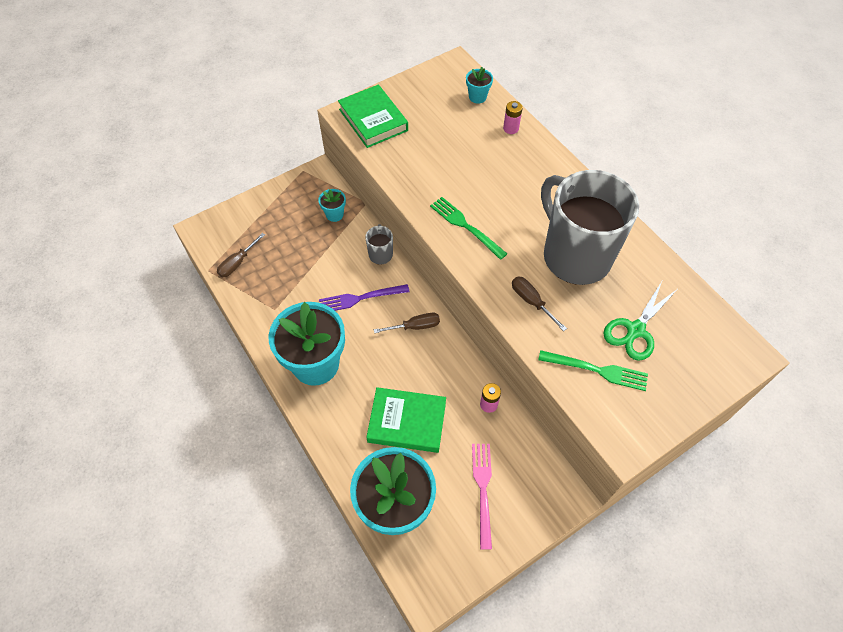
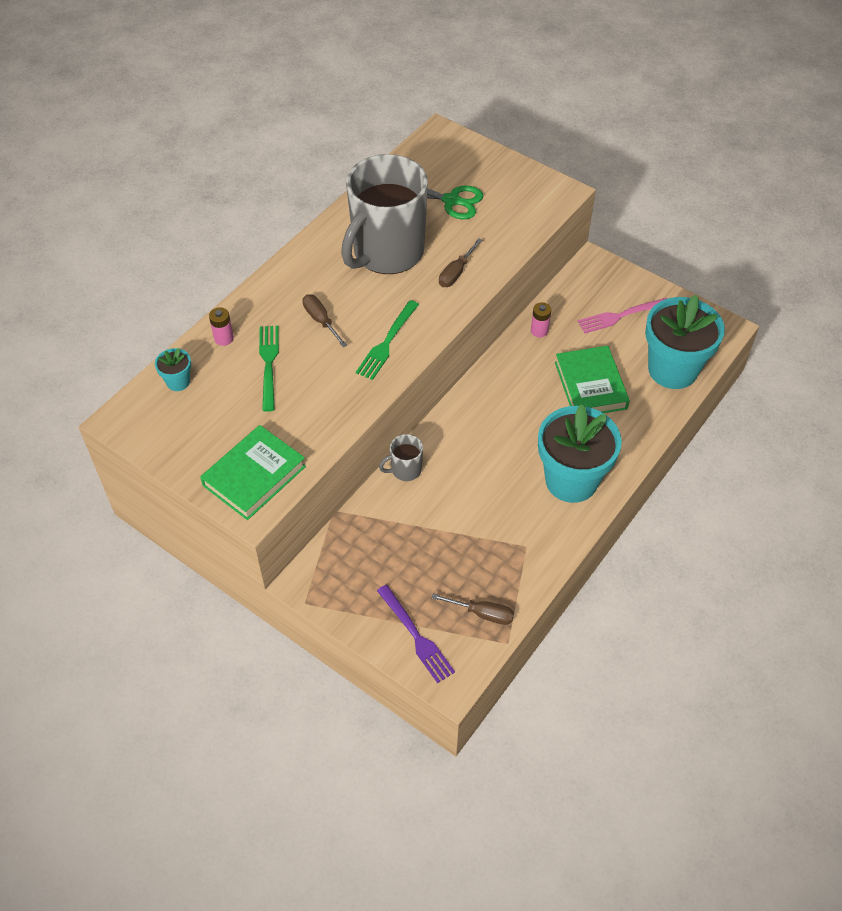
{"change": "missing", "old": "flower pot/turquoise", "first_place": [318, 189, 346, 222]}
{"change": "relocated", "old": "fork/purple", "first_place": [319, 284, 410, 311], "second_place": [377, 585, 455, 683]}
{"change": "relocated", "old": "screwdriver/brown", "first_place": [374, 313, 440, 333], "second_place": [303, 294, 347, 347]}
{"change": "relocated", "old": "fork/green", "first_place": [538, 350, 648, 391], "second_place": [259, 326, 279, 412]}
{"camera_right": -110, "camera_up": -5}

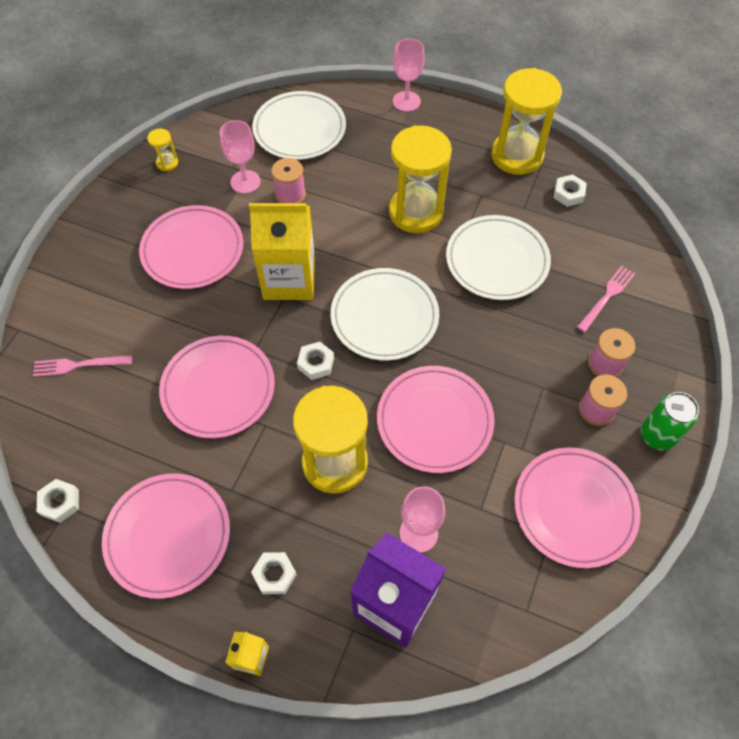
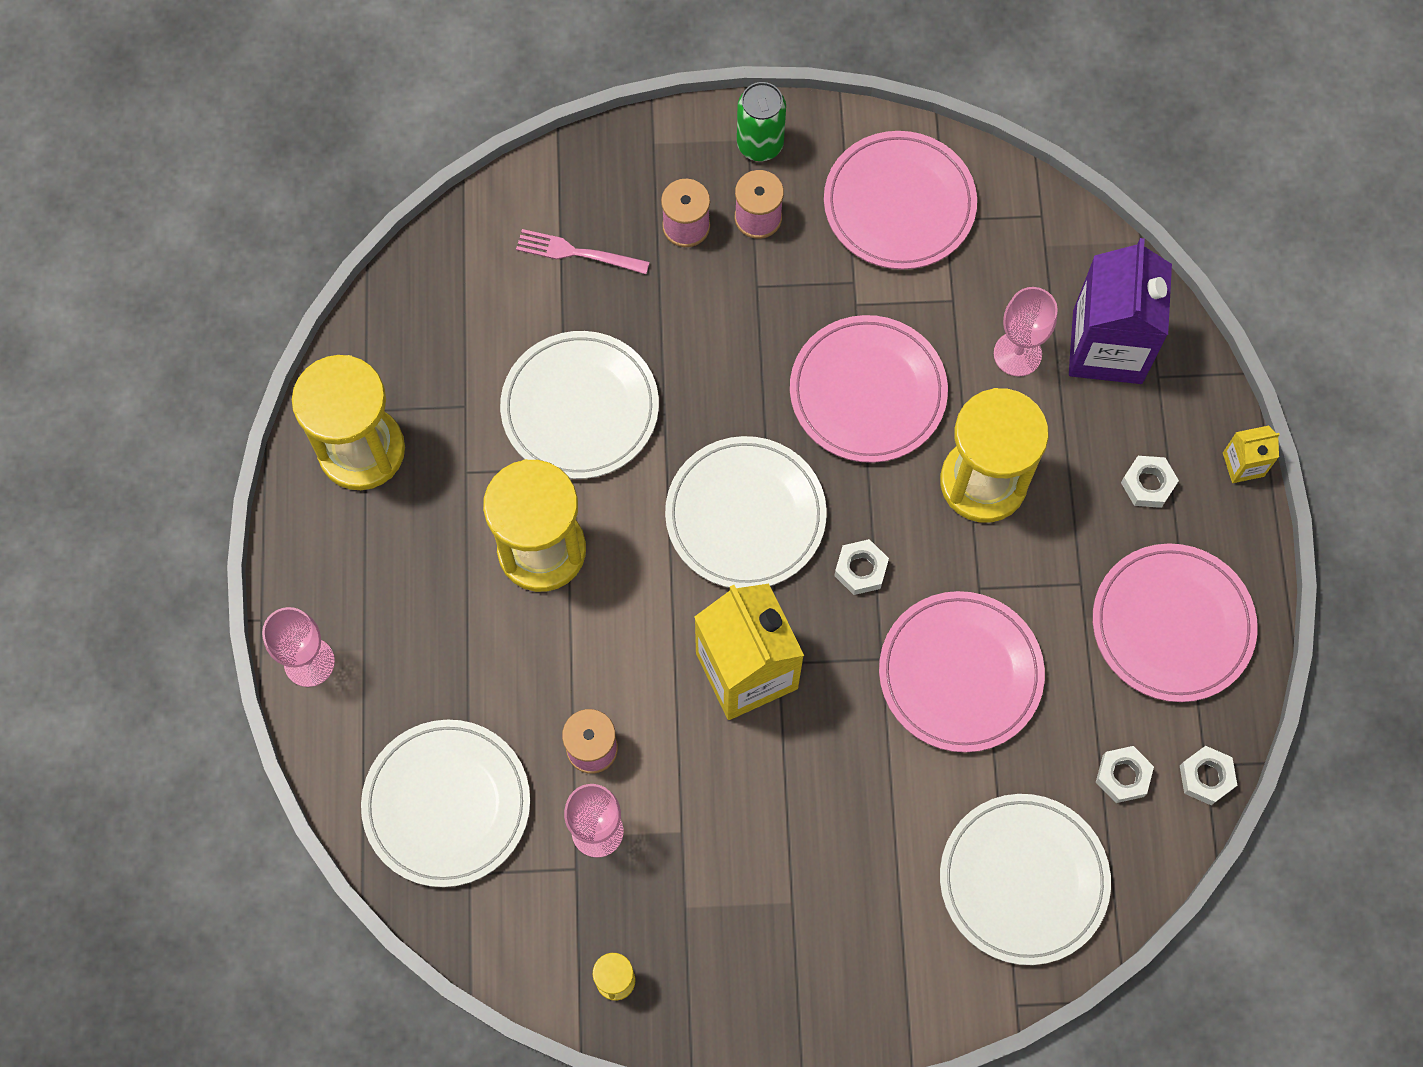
{"change": "relocated", "old": "nut/white", "first_place": [553, 174, 587, 207], "second_place": [1096, 746, 1154, 803]}
{"change": "missing", "old": "plate/pink", "first_place": [139, 205, 243, 289]}
{"change": "exchanged", "old": "fork/pink", "new": "plate/white", "first_place": [33, 355, 132, 377], "second_place": [940, 794, 1111, 965]}
{"camera_right": -115, "camera_up": 10}

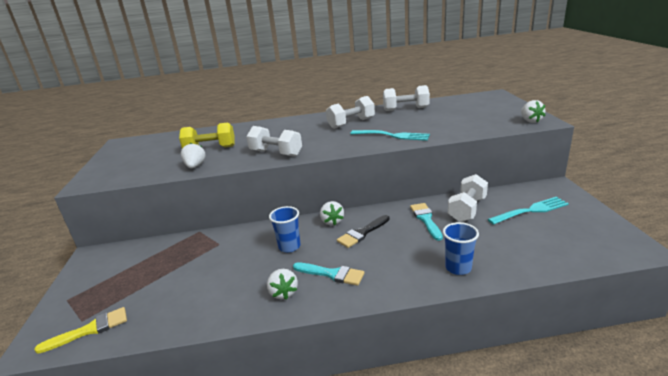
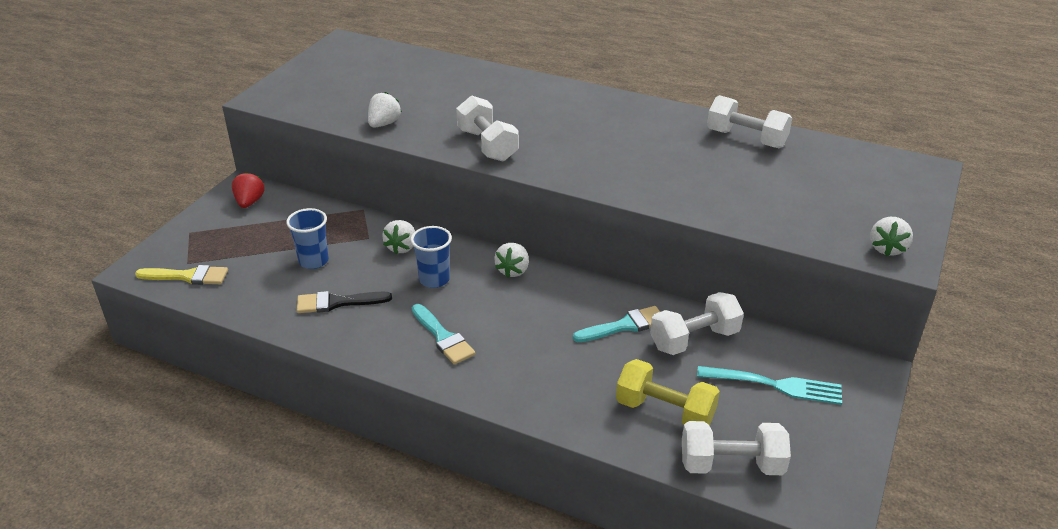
{"change": "relocated", "old": "dumbbell/white", "first_place": [326, 96, 375, 129], "second_place": [682, 421, 791, 475]}
{"change": "relocated", "old": "dumbbell/yellow", "first_place": [179, 123, 235, 148], "second_place": [616, 359, 720, 426]}
{"change": "missing", "old": "fork/turquoise", "first_place": [351, 130, 430, 141]}
{"change": "spun", "old": "brush/turquoise", "first_place": [410, 203, 443, 241], "second_place": [573, 306, 660, 342], "degrees": 45}
{"change": "relocated", "old": "brush/black", "first_place": [337, 215, 390, 248], "second_place": [297, 291, 392, 313]}
{"change": "relocated", "old": "cup/blue", "first_place": [443, 222, 479, 275], "second_place": [286, 208, 329, 269]}
{"change": "relocated", "old": "strawberry/white", "first_place": [267, 269, 298, 300], "second_place": [382, 220, 415, 254]}
{"change": "appeared", "new": "strawberry/red", "second_place": [232, 172, 265, 208]}
{"camera_right": 30, "camera_up": 10}

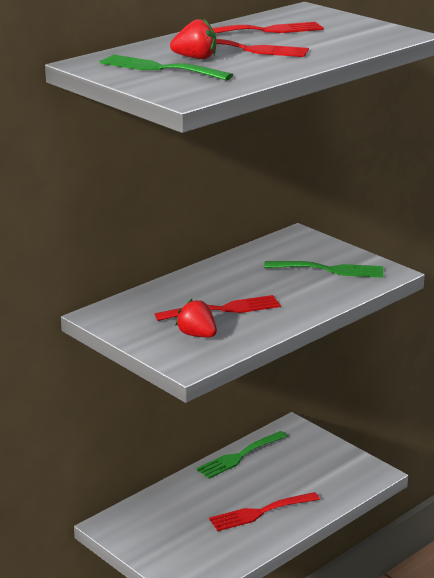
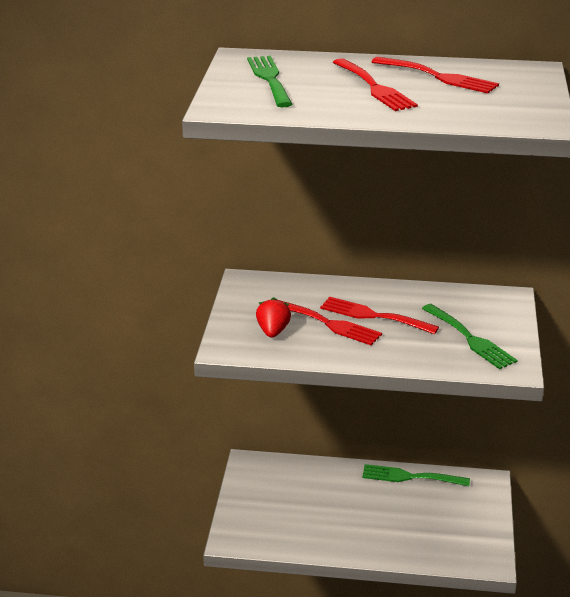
{"change": "missing", "old": "strawberry/red", "first_place": [170, 19, 216, 59]}
{"change": "relocated", "old": "fork/red", "first_place": [209, 492, 320, 531], "second_place": [320, 297, 439, 334]}
{"camera_right": 50, "camera_up": 5}

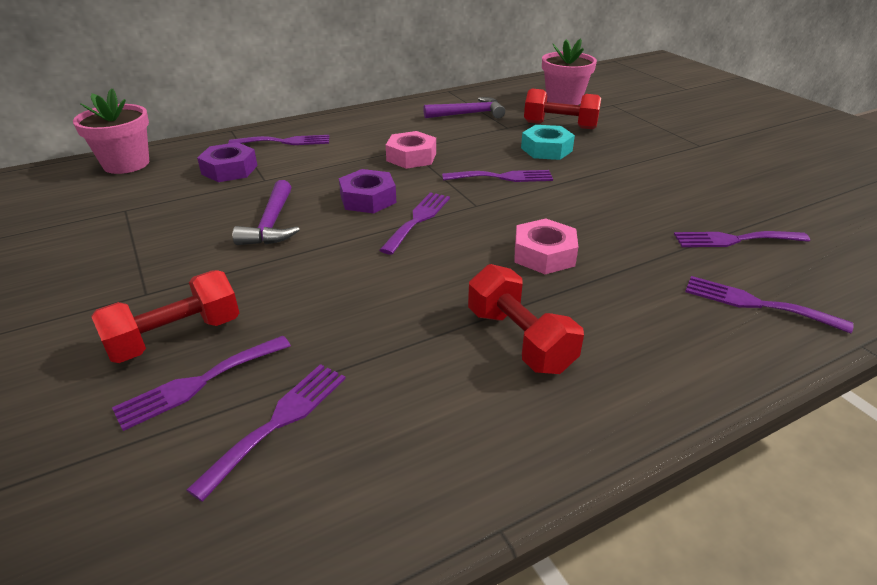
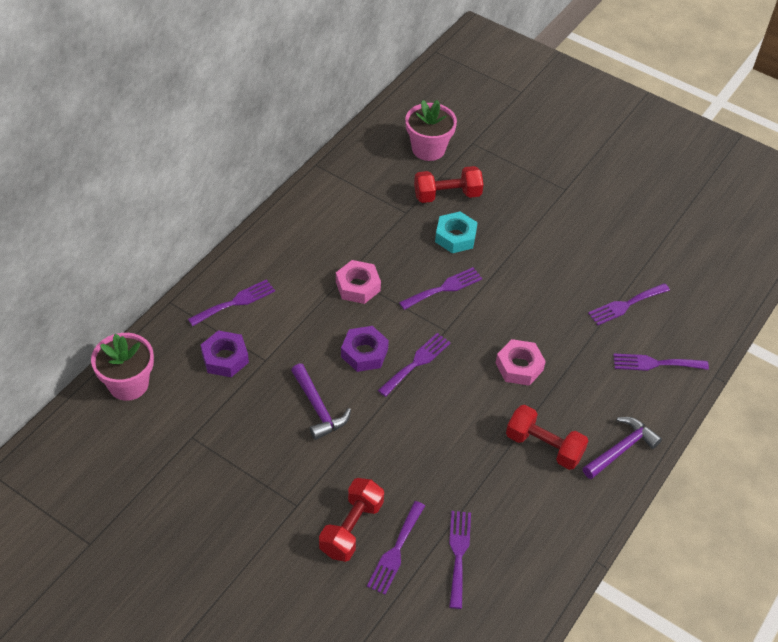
{"change": "relocated", "old": "hammer/purple", "first_place": [423, 97, 505, 119], "second_place": [583, 417, 662, 479]}
{"change": "spun", "old": "fork/purple", "first_place": [380, 192, 450, 255], "second_place": [378, 333, 451, 397], "degrees": 45}
{"camera_right": -30, "camera_up": 15}

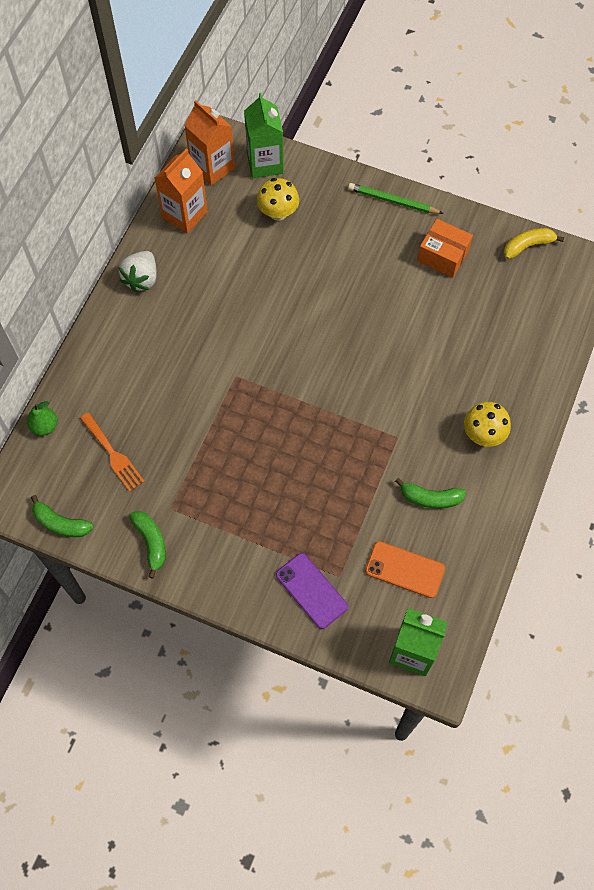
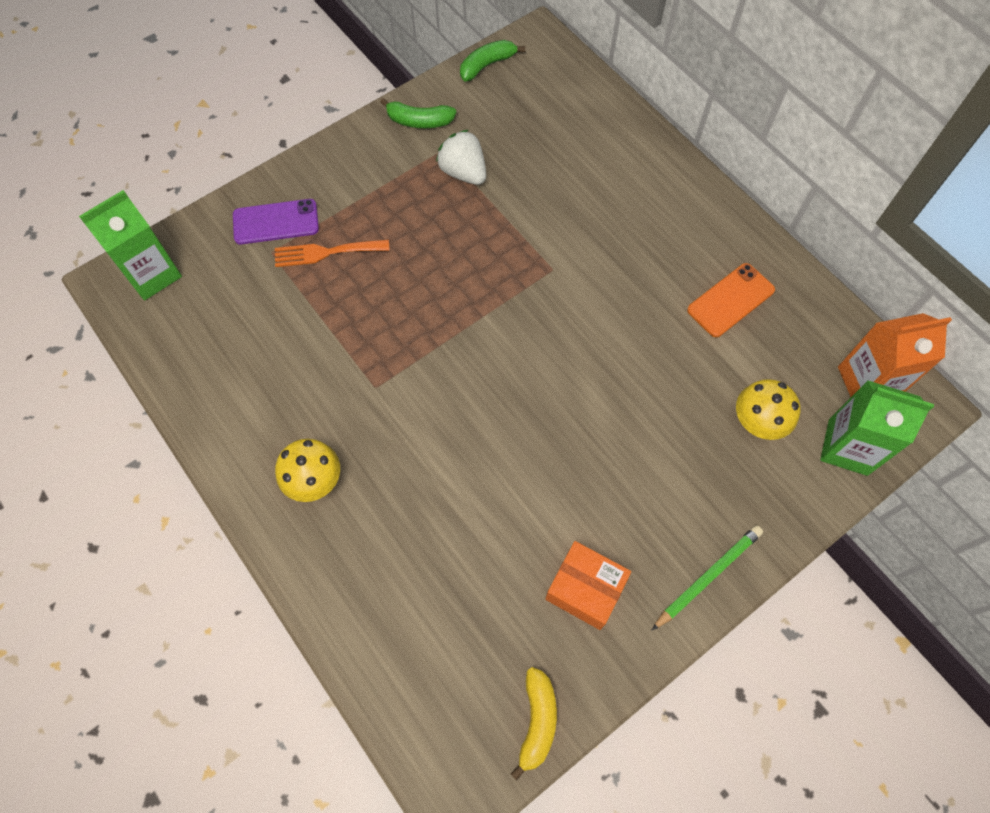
{"change": "missing", "old": "carton/orange", "first_place": [155, 148, 208, 234]}
{"change": "spun", "old": "box/orange", "first_place": [417, 219, 473, 278], "second_place": [545, 541, 631, 630], "degrees": 60}
{"change": "relocated", "old": "strawberry/white", "first_place": [119, 251, 157, 292], "second_place": [436, 130, 486, 185]}
{"change": "missing", "old": "pear/green", "first_place": [27, 401, 57, 436]}
{"change": "relocated", "old": "fork/orange", "first_place": [80, 412, 145, 492], "second_place": [275, 240, 390, 267]}
{"change": "missing", "old": "banana/green", "first_place": [395, 478, 466, 509]}
{"change": "relocated", "old": "phone/orange", "first_place": [365, 541, 445, 598], "second_place": [687, 263, 775, 337]}
{"camera_right": 120, "camera_up": 0}

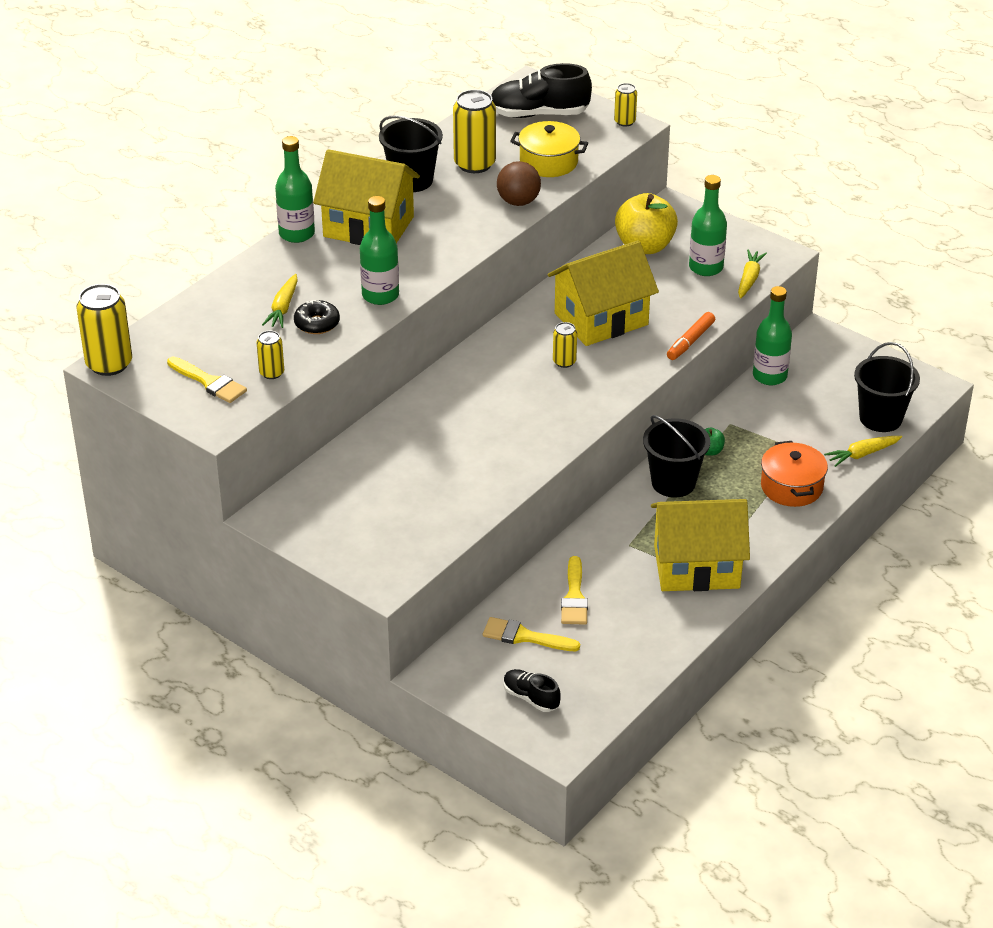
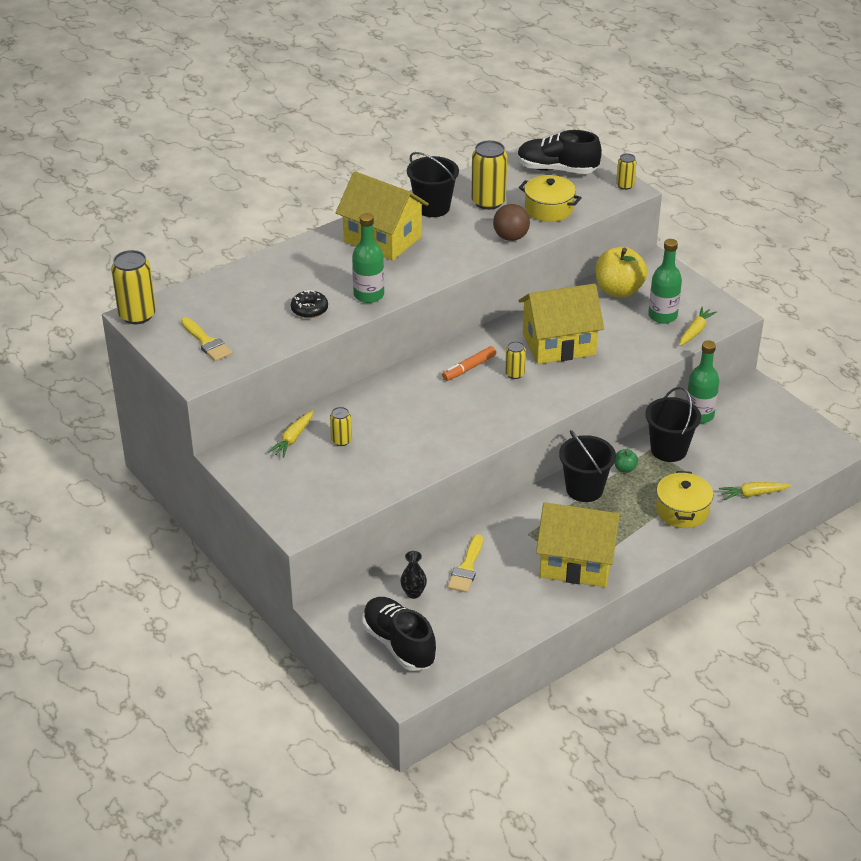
{"change": "missing", "old": "bottle/green", "first_place": [275, 136, 315, 243]}
{"change": "relocated", "old": "carrot/yellow", "first_place": [262, 274, 298, 328], "second_place": [268, 410, 313, 458]}
{"change": "relocated", "old": "marker/orange", "first_place": [667, 312, 715, 360], "second_place": [442, 346, 496, 381]}
{"change": "relocated", "old": "can/yellow", "first_place": [256, 331, 284, 379], "second_place": [330, 407, 352, 446]}
{"change": "relocated", "old": "bucket/black", "first_place": [854, 342, 920, 432], "second_place": [645, 387, 701, 462]}
{"change": "colour", "old": "pot/orange", "new": "pot/yellow", "first_place": [761, 441, 828, 507], "second_place": [656, 471, 714, 528]}
{"change": "exchanged", "old": "brush/yellow", "new": "vase/black", "first_place": [483, 617, 580, 651], "second_place": [400, 551, 427, 599]}
{"change": "size", "old": "shoe/black", "first_place": [504, 669, 561, 712], "second_place": [363, 597, 436, 671], "factor": 1.82}
{"camera_right": 15, "camera_up": 0}

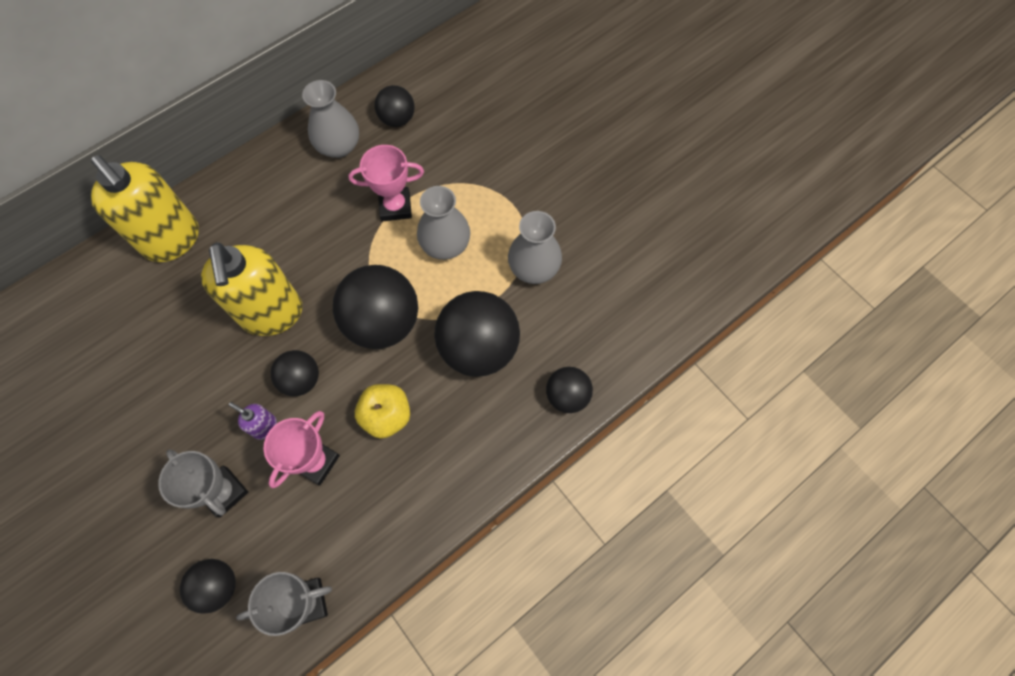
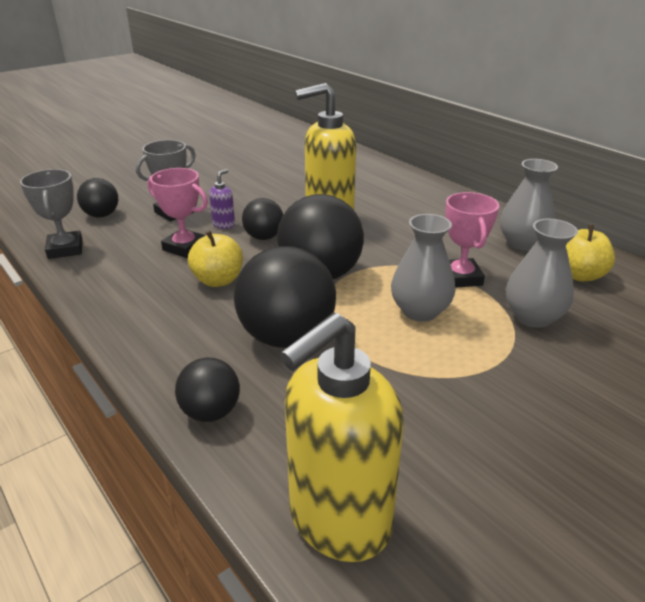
{"change": "exchanged", "old": "ball/black", "new": "apple/yellow", "first_place": [375, 85, 414, 127], "second_place": [566, 225, 615, 281]}
{"change": "relocated", "old": "soap dispenser/yellow", "first_place": [91, 155, 199, 262], "second_place": [280, 312, 404, 562]}
{"change": "relocated", "old": "vase/grey", "first_place": [508, 211, 562, 284], "second_place": [506, 219, 578, 328]}
{"camera_right": 90, "camera_up": -35}

